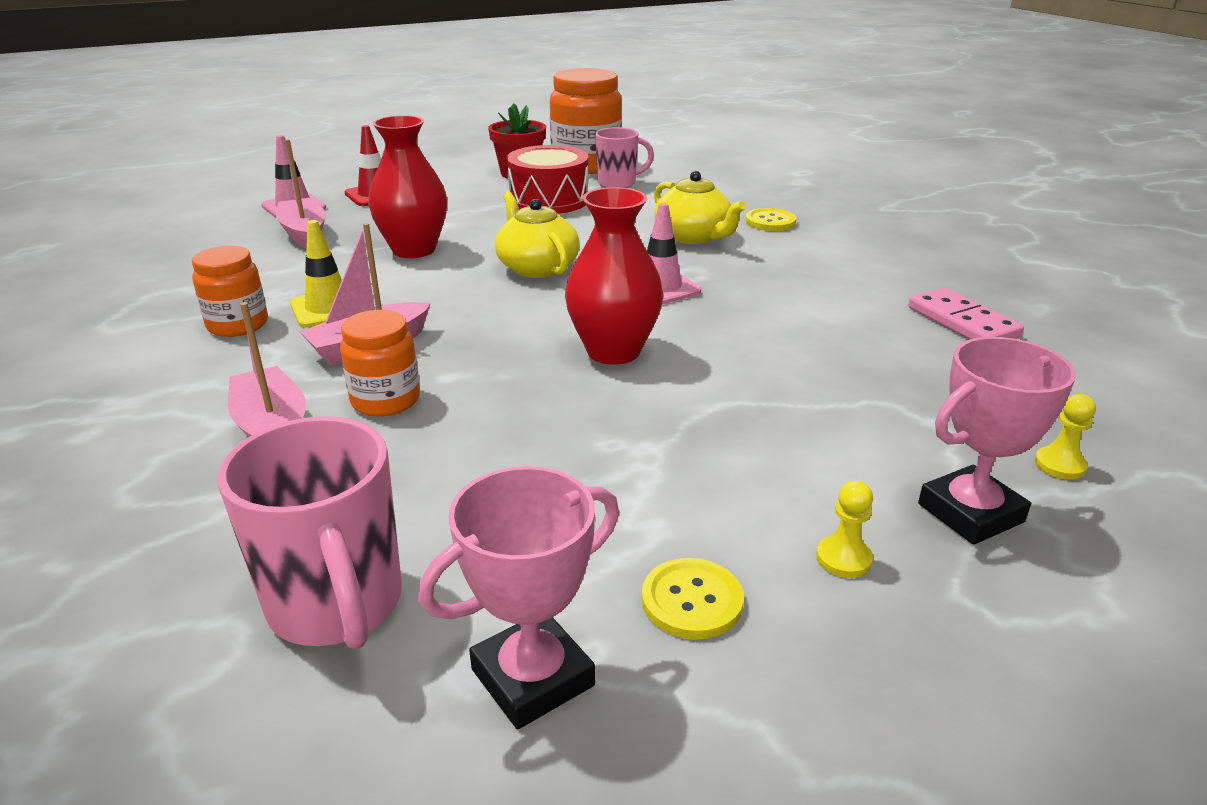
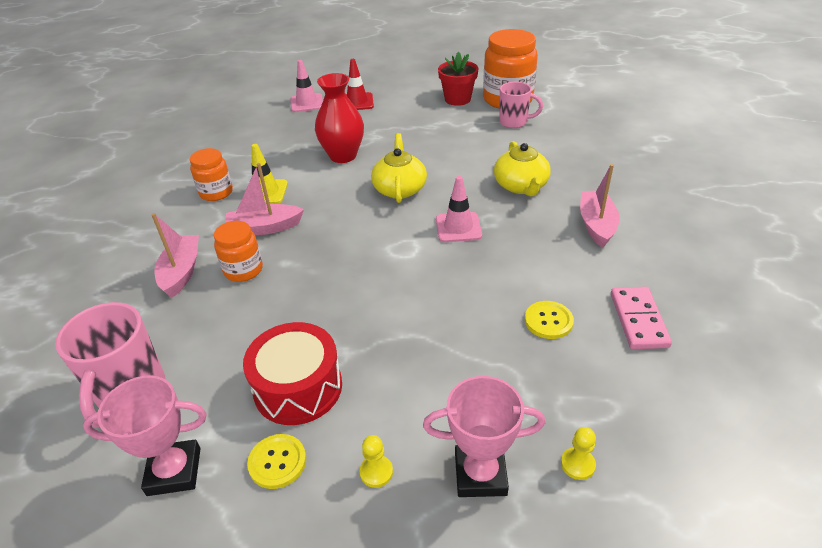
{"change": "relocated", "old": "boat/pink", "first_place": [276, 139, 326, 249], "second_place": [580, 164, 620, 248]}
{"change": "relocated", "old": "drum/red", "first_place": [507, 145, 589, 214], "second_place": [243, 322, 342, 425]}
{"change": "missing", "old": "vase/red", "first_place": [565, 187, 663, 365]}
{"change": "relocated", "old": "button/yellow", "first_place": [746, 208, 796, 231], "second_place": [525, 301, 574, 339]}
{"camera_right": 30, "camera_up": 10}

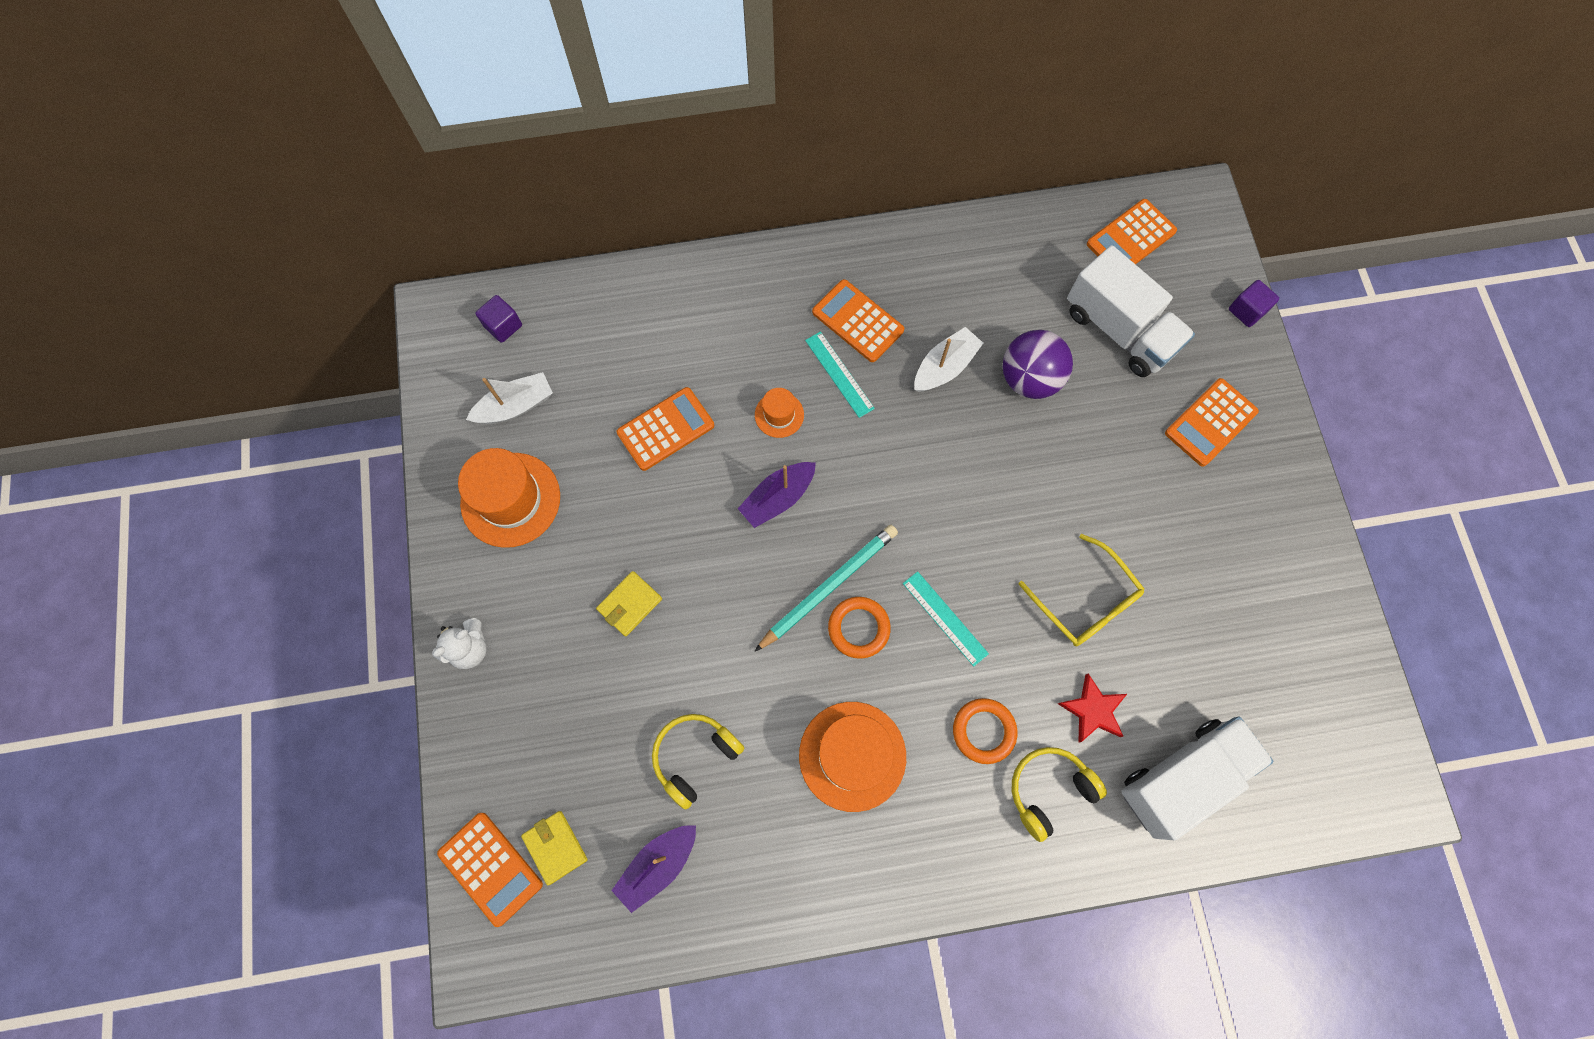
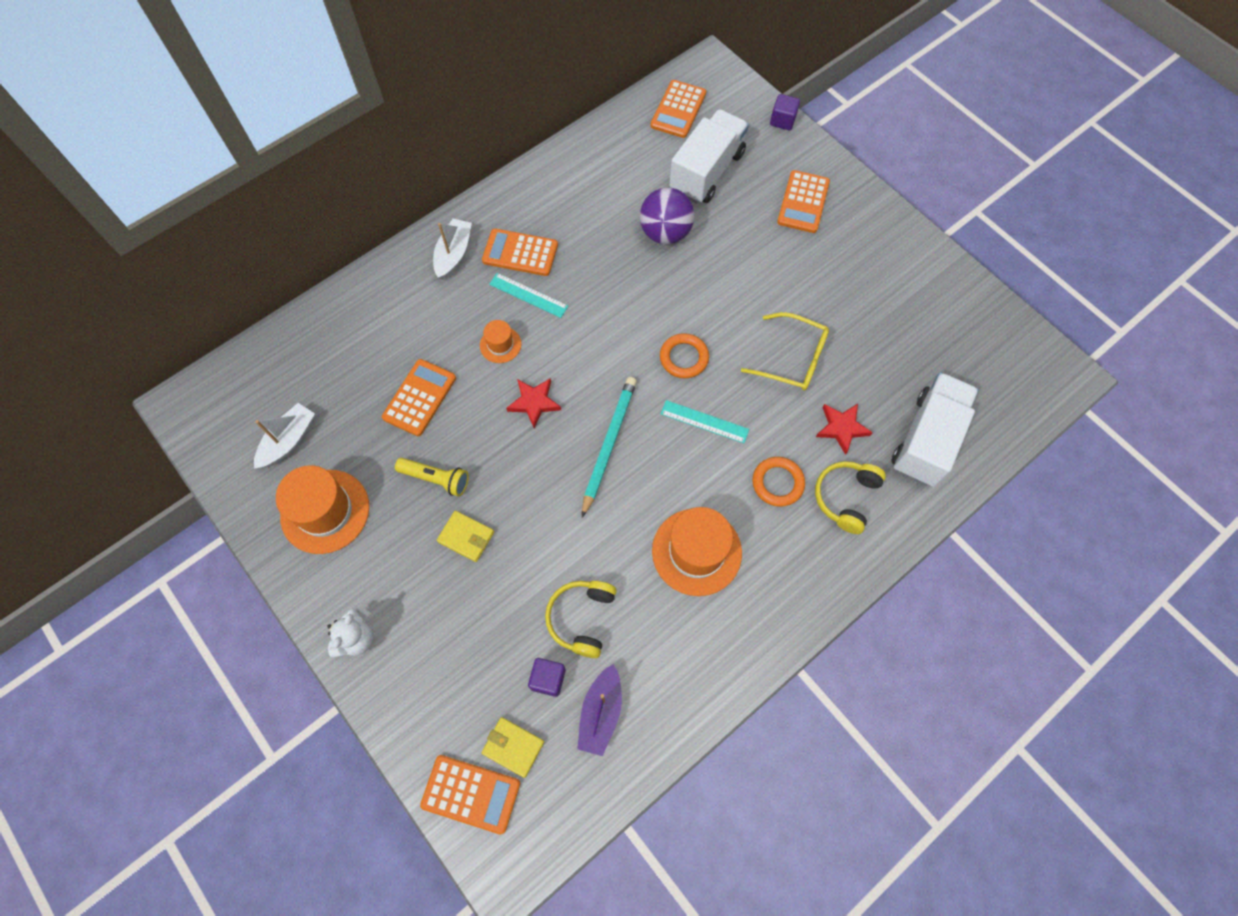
{"change": "spun", "old": "truck/white", "first_place": [1067, 245, 1195, 377], "second_place": [669, 109, 749, 204], "degrees": -75}
{"change": "relocated", "old": "cube/purple", "first_place": [476, 295, 522, 343], "second_place": [528, 658, 566, 697]}
{"change": "relocated", "old": "boat/white", "first_place": [915, 327, 983, 392], "second_place": [433, 219, 472, 280]}
{"change": "exchanged", "old": "boat/purple", "new": "star/red", "first_place": [738, 462, 816, 528], "second_place": [506, 378, 561, 428]}
{"change": "spun", "old": "wallet/yellow", "first_place": [596, 571, 662, 637], "second_place": [437, 511, 494, 562], "degrees": -75}
{"change": "relocated", "old": "ring/orange", "first_place": [828, 597, 891, 659], "second_place": [660, 333, 709, 378]}
{"change": "appeared", "new": "flashlight/yellow", "second_place": [395, 458, 469, 497]}
{"camera_right": -30, "camera_up": -5}

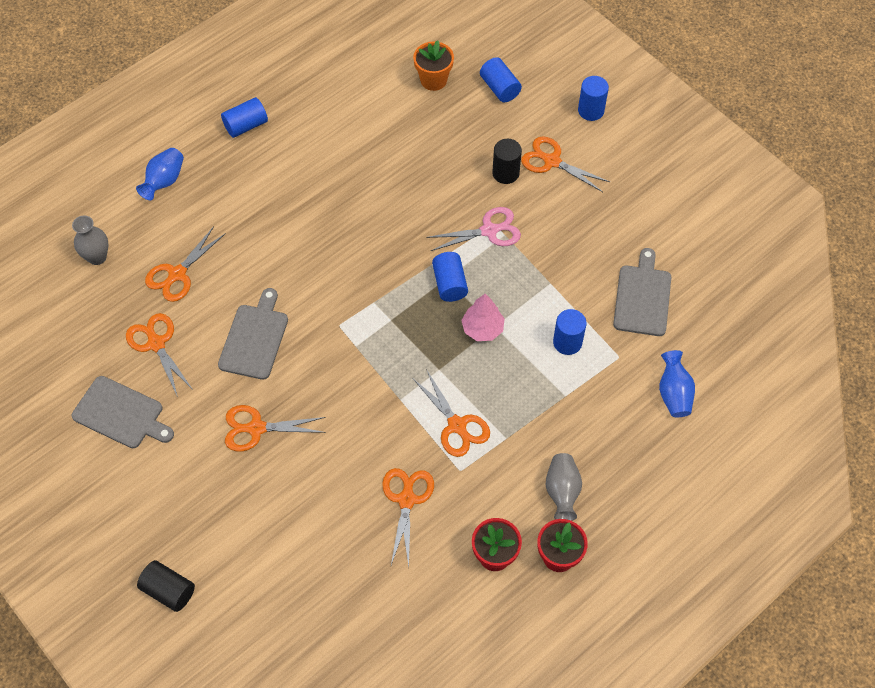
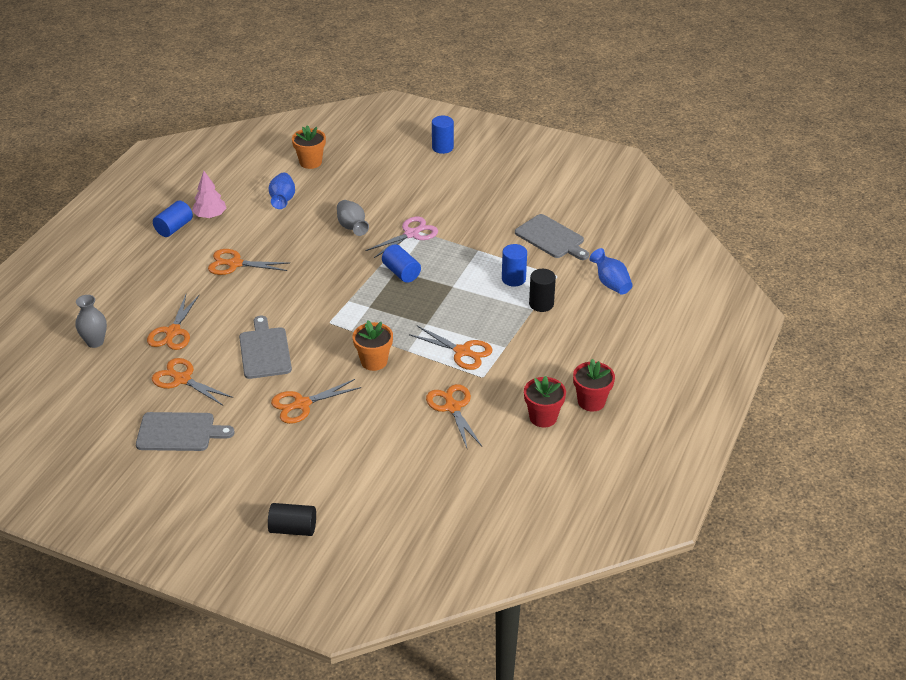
{"change": "missing", "old": "cylinder/blue", "first_place": [480, 57, 522, 103]}
{"change": "relocated", "old": "scissors/orange", "first_place": [521, 137, 610, 192], "second_place": [208, 249, 289, 275]}
{"change": "relocated", "old": "cylinder/black", "first_place": [492, 139, 522, 184], "second_place": [529, 269, 556, 312]}
{"change": "relocated", "old": "vase/blue", "first_place": [136, 148, 184, 200], "second_place": [269, 173, 295, 209]}
{"change": "spun", "old": "cutting board/grey", "first_place": [613, 248, 671, 336], "second_place": [515, 214, 589, 260], "degrees": 150}
{"change": "relocated", "old": "tree/pink", "first_place": [461, 294, 505, 341], "second_place": [192, 171, 226, 218]}
{"change": "relocated", "old": "vase/grey", "first_place": [545, 453, 582, 521], "second_place": [337, 200, 369, 236]}
{"change": "appeared", "new": "flower pot/orange", "second_place": [353, 320, 393, 371]}
{"camera_right": -25, "camera_up": -20}

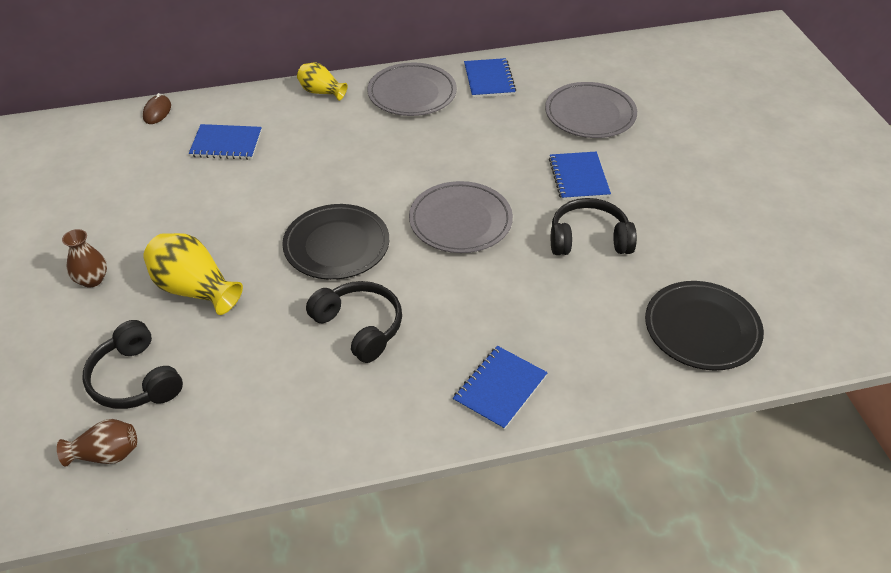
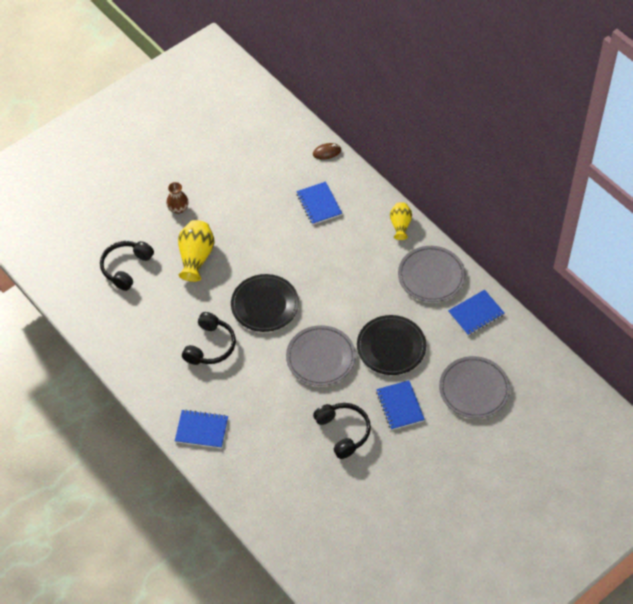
{"change": "spun", "old": "notebook/blue", "first_place": [549, 152, 611, 200], "second_place": [376, 380, 425, 430], "degrees": -75}
{"change": "relocated", "old": "plate/black", "first_place": [645, 281, 764, 371], "second_place": [357, 315, 426, 375]}
{"change": "missing", "old": "vase/brown", "first_place": [57, 419, 137, 467]}
{"camera_right": 65, "camera_up": 10}

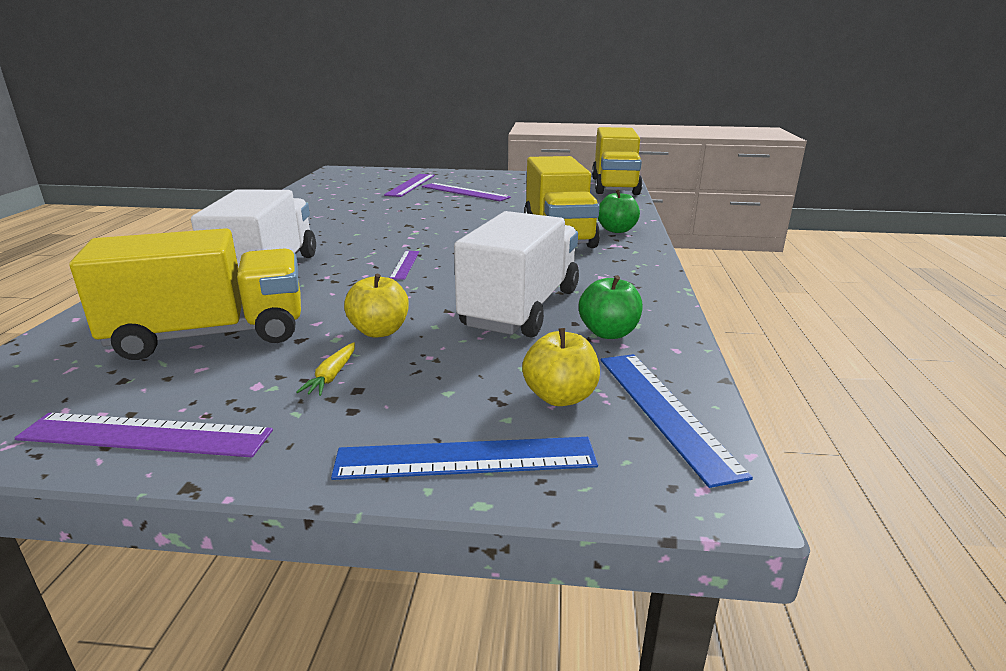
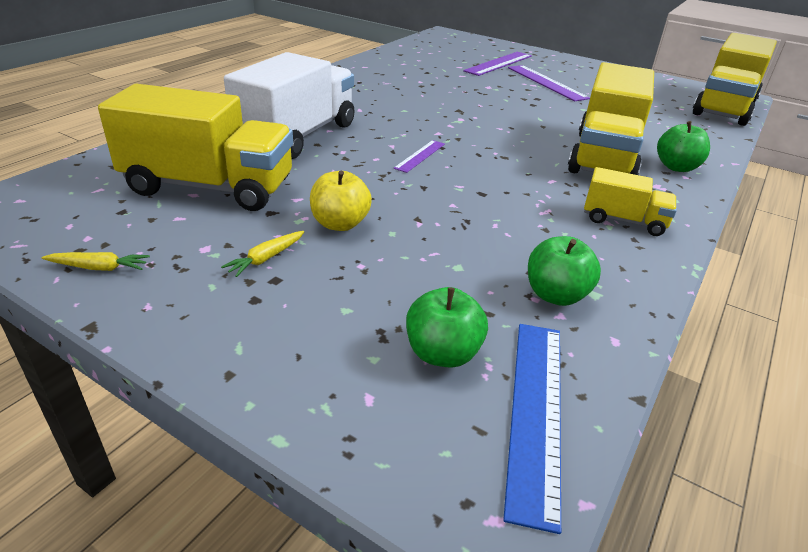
{"change": "missing", "old": "truck/white", "first_place": [454, 211, 579, 338]}
{"change": "colour", "old": "apple/yellow", "new": "apple/green", "first_place": [522, 328, 600, 406], "second_place": [406, 287, 488, 368]}
{"change": "exchanged", "old": "ruler/purple", "new": "carrot/yellow", "first_place": [14, 413, 273, 457], "second_place": [42, 252, 150, 271]}
{"change": "missing", "old": "ruler/blue", "first_place": [331, 437, 598, 480]}
{"change": "appeared", "new": "truck/yellow", "second_place": [584, 167, 677, 236]}
{"camera_right": 25, "camera_up": 10}

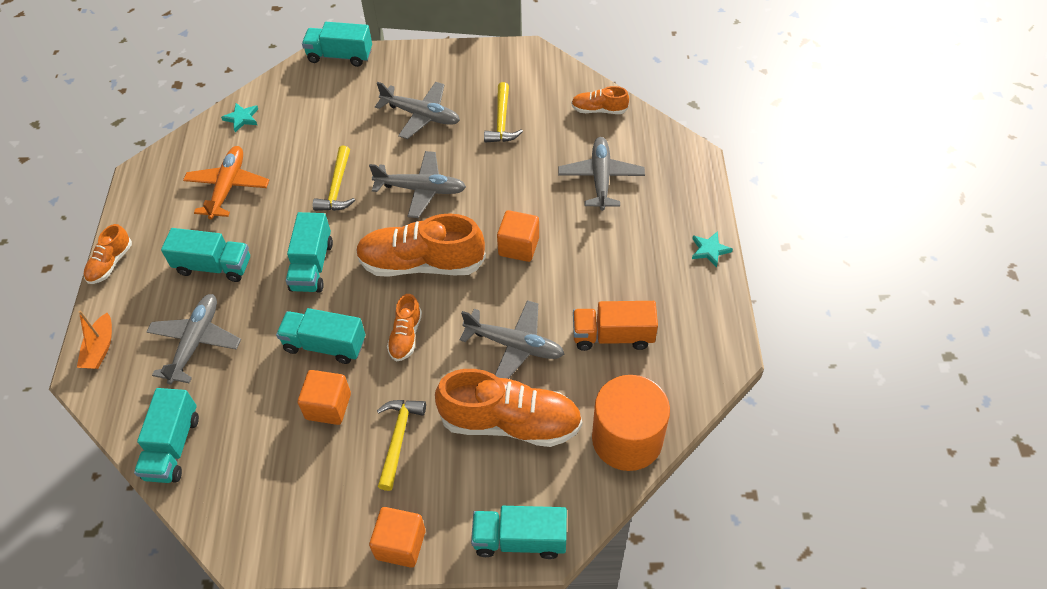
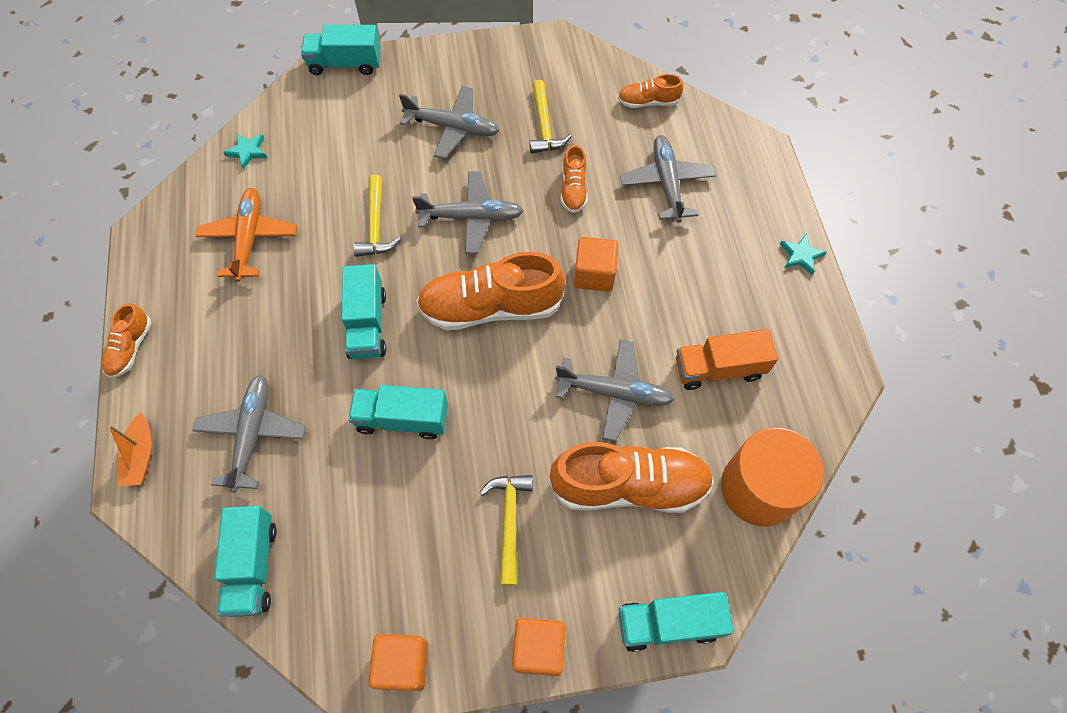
{"change": "missing", "old": "truck/turquoise", "first_place": [161, 228, 250, 282]}
{"change": "relocated", "old": "shoe/orange", "first_place": [387, 294, 422, 361], "second_place": [561, 145, 588, 213]}
{"change": "relocated", "old": "cube/orange", "first_place": [298, 370, 351, 425], "second_place": [368, 634, 428, 691]}
{"camera_right": -10, "camera_up": 10}

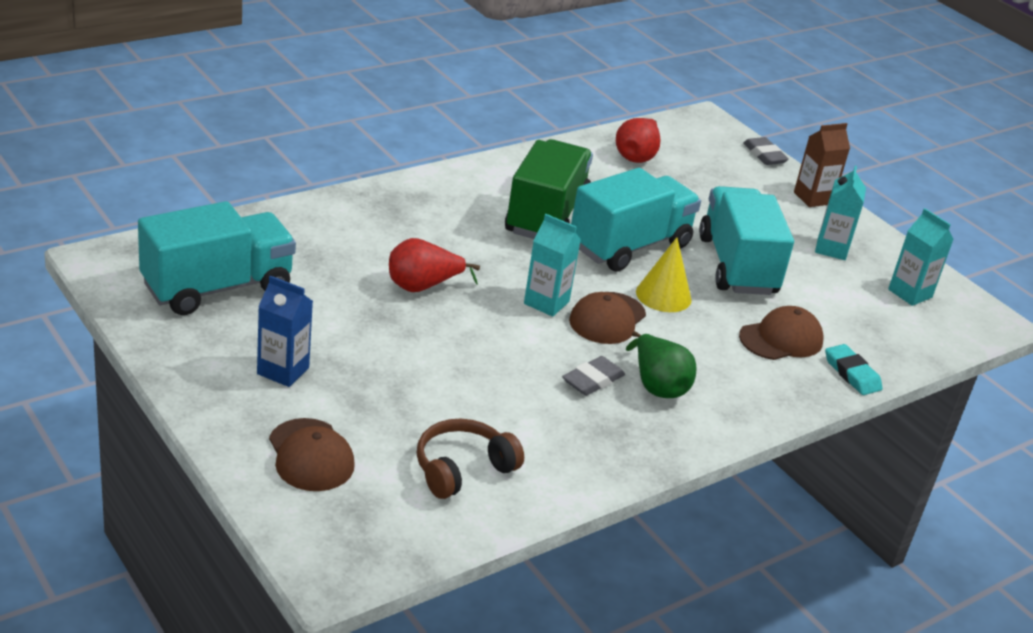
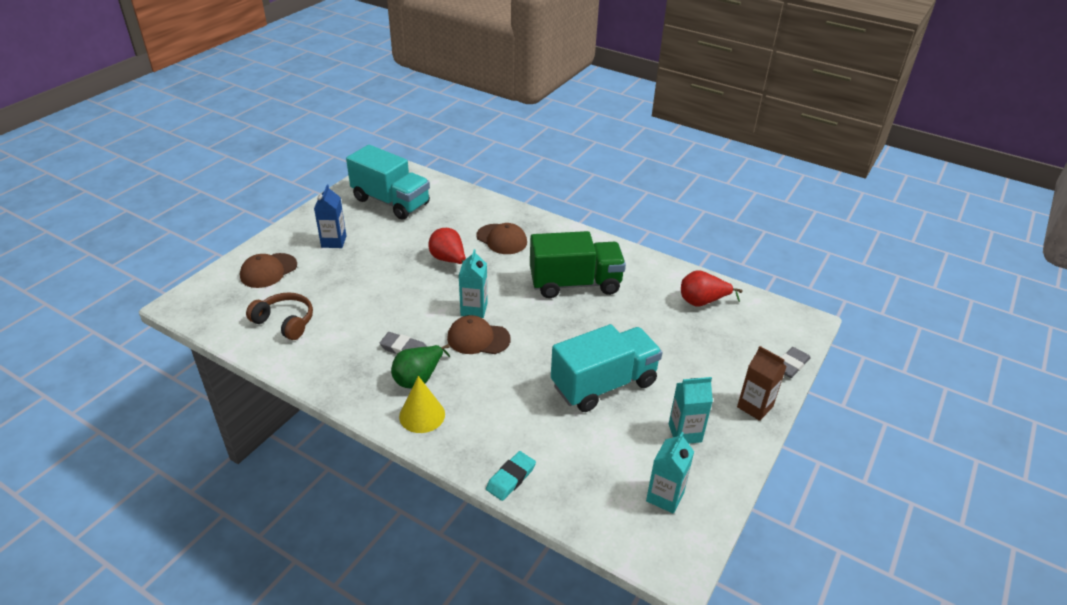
{"change": "missing", "old": "truck/turquoise", "first_place": [571, 168, 701, 272]}
{"change": "relocated", "old": "cone/yellow", "first_place": [636, 237, 692, 312], "second_place": [399, 376, 445, 433]}
{"change": "relocated", "old": "cap/brown", "first_place": [739, 306, 823, 360], "second_place": [476, 223, 527, 254]}
{"camera_right": 70, "camera_up": 5}

